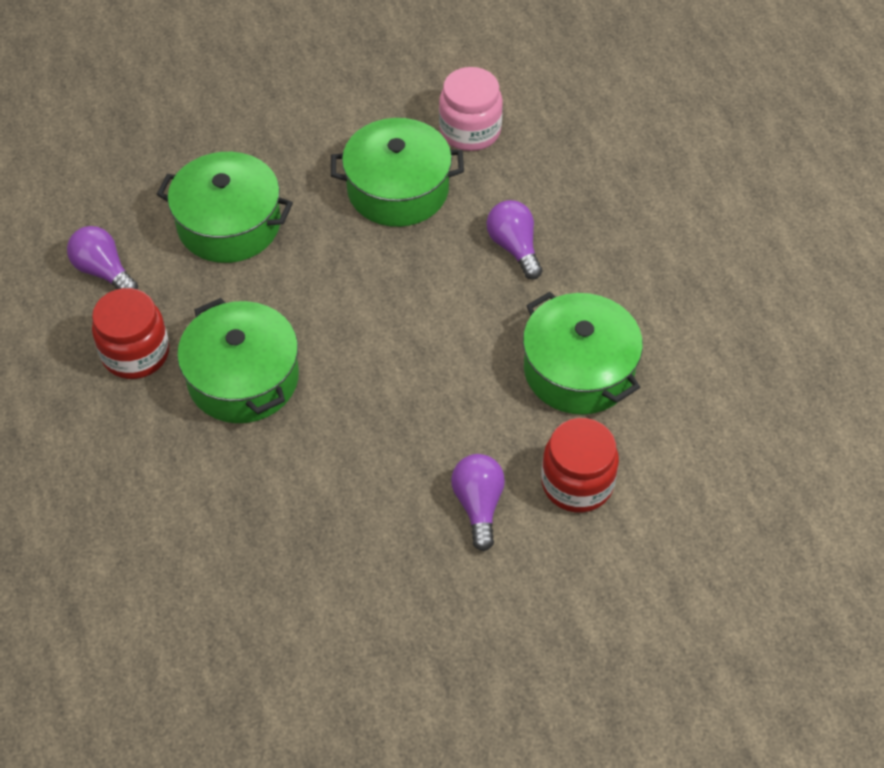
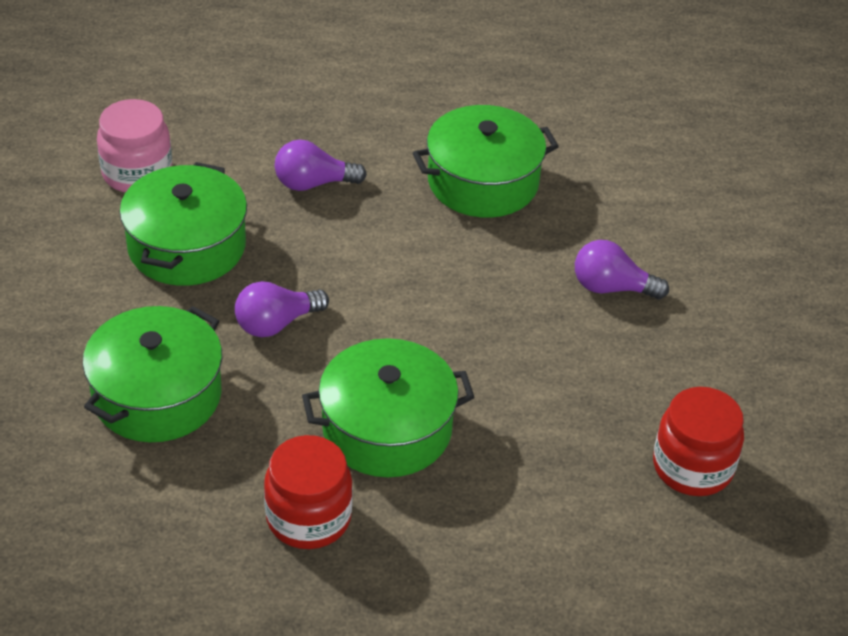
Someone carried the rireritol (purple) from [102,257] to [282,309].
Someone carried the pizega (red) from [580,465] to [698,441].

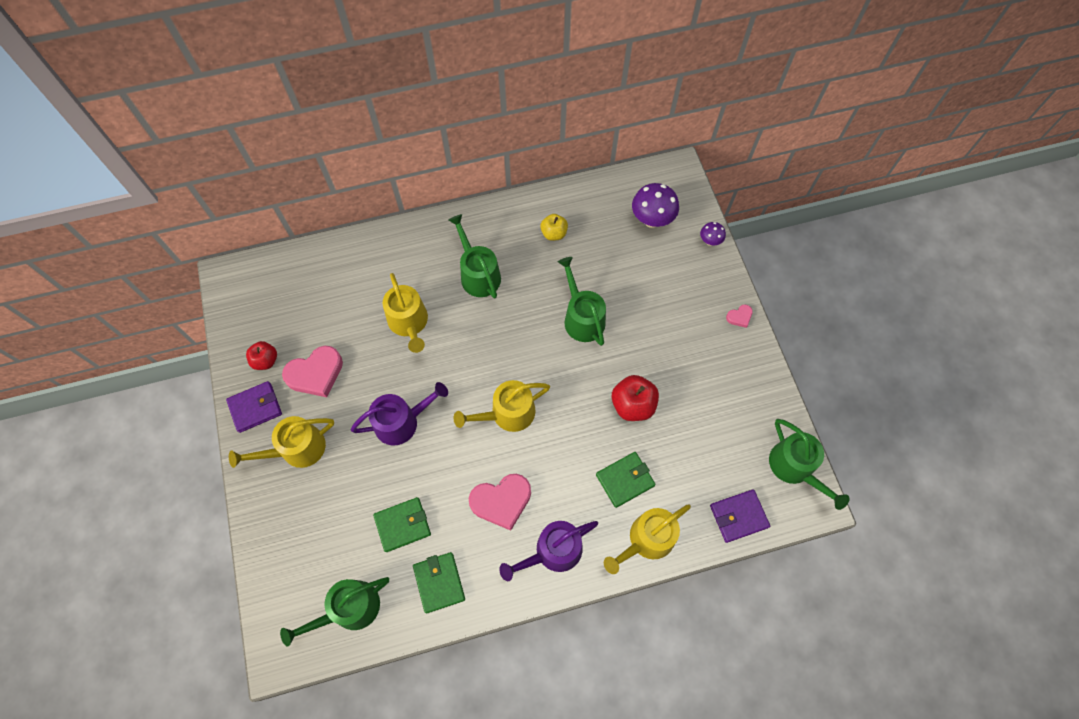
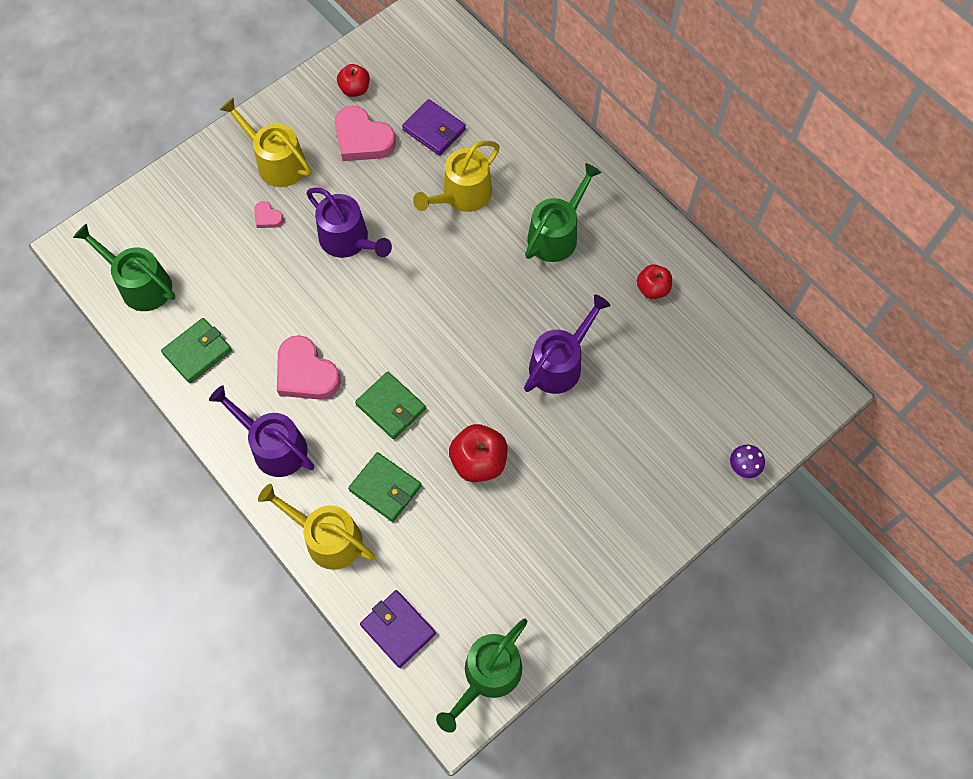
Someone carried the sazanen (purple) from [254,407] to [434,127].
Someone carried the sazanen (green) from [402,524] to [390,405].
Someone took away the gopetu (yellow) at [502,406].
Someone repainted the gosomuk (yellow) at [554,227], which became the gosomuk (red) at [654,281].
Someone repainted the gopetu (green) at [582,301], which became the gopetu (purple) at [567,344].
Someone took away the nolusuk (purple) at [655,205].
Someone carried the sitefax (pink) from [739,316] to [269,214].

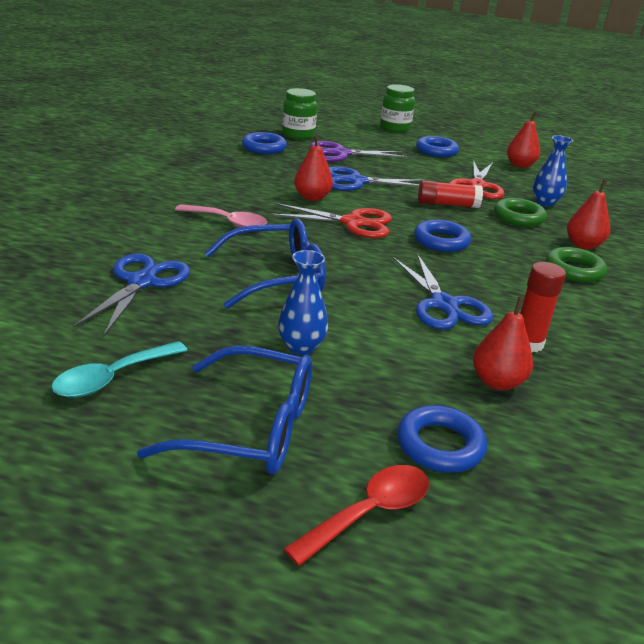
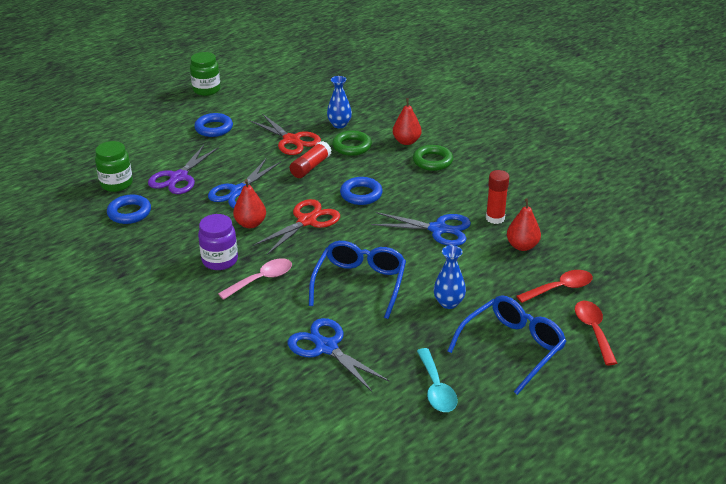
Someone carried the pizega (green) from [397,108] to [205,74].
Someone swapped the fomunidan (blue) at [442,439] for the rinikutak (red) at [554,286].
Someone took away the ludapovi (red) at [523,140].
Someone put down the pizega (purple) at [218,242].

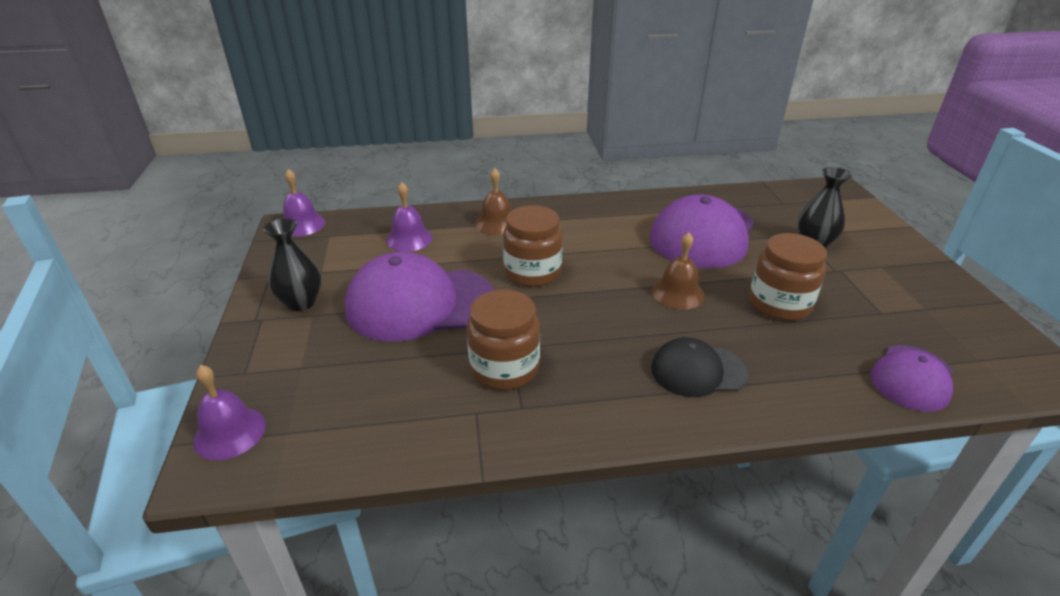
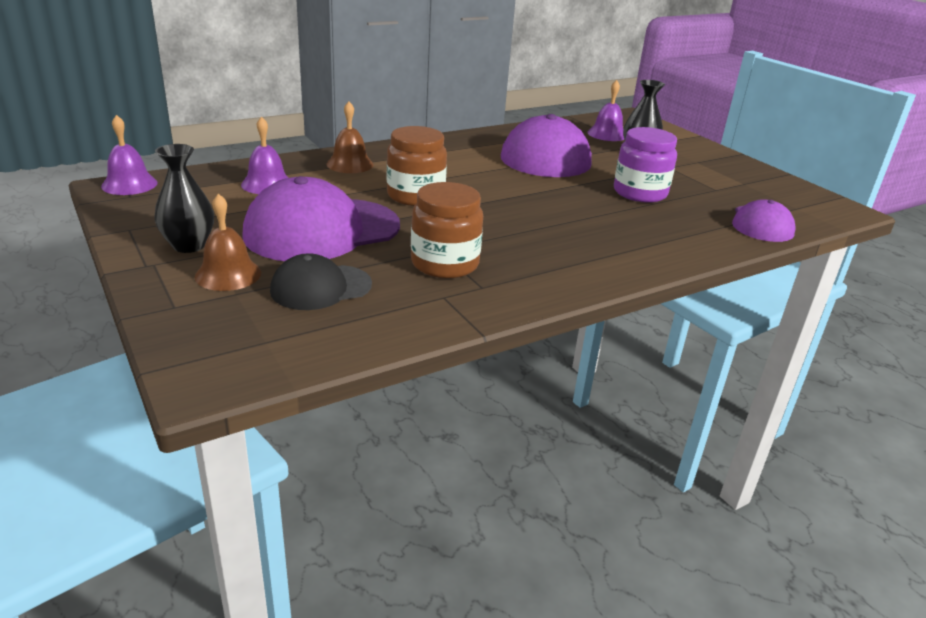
Someone carried the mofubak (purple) from [229,412] to [606,110].
Someone carried the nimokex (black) from [699,367] to [321,281].
Someone carried the mofubak (brown) from [678,271] to [228,242].
Someone repainted the pizega (brown) at [788,277], which became the pizega (purple) at [645,165].

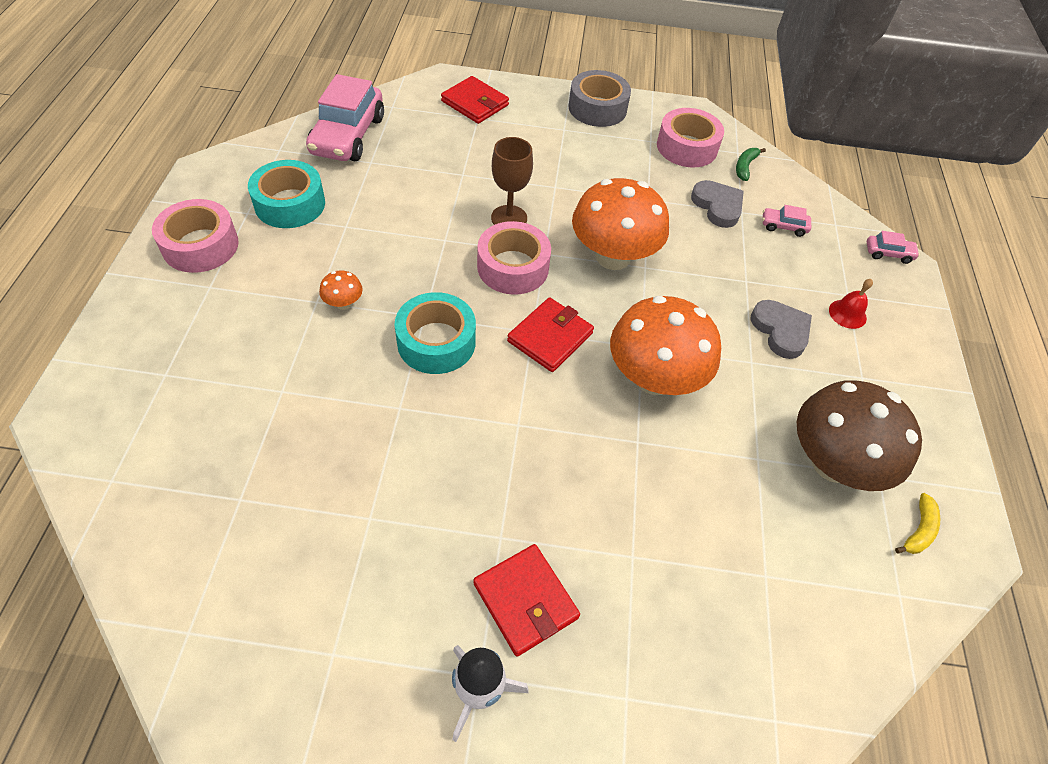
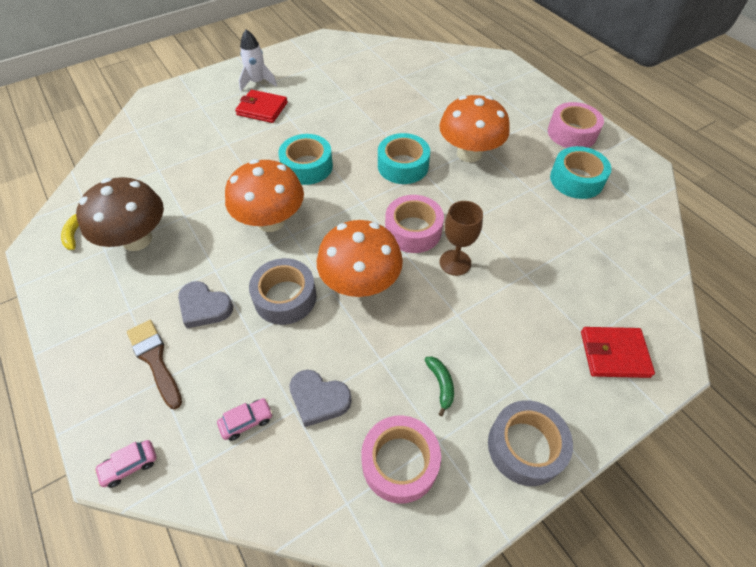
Someone took away the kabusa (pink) at [345,117].
Someone scaled the nolusuk (orange) at [341,290] by 2.43.
Someone took away the sazanen (red) at [550,334].
Someone carried the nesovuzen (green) from [751,164] to [439,386].
Someone swapped the mofubak (red) at [851,304] for the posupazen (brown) at [154,364].
Someone put down the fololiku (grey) at [283,291].
Someone put down the fololiku (turquoise) at [305,159].

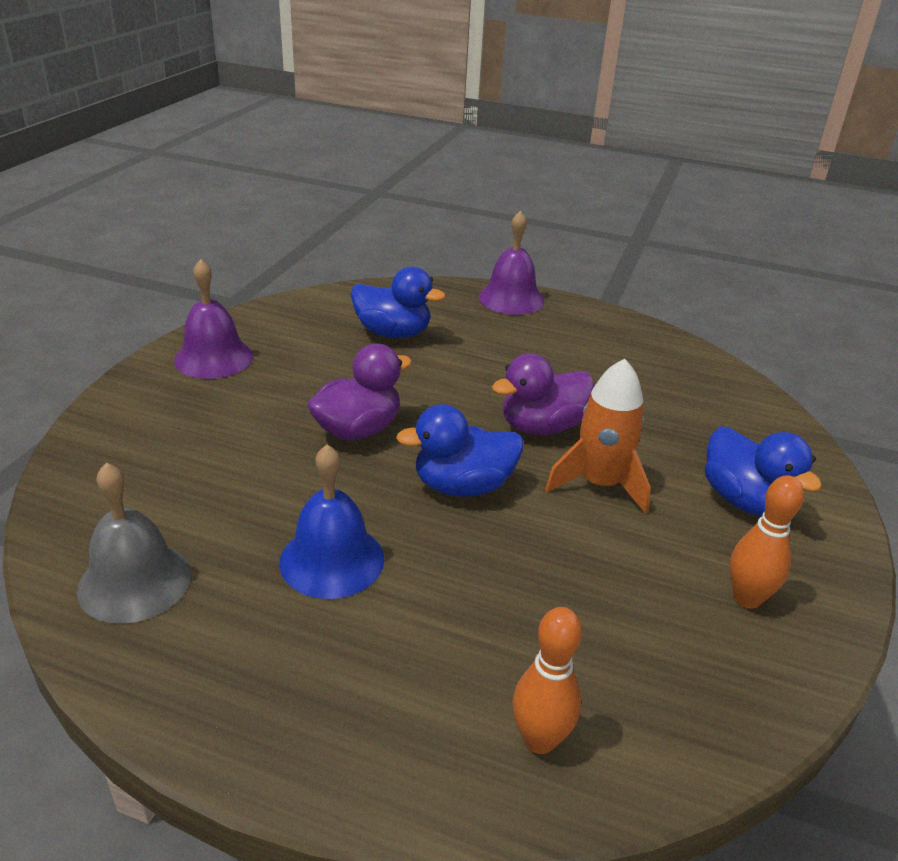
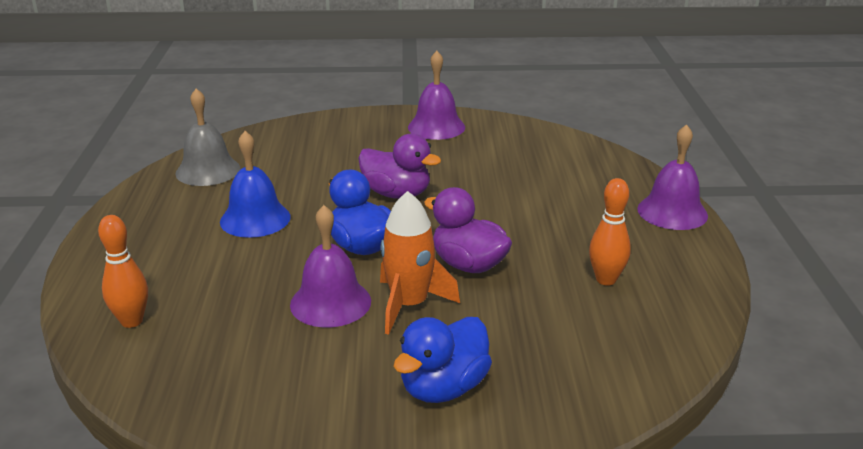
Someone took away the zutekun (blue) at [398,302].
Someone carried the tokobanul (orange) from [767,542] to [610,232].
Someone put down the mofubak (purple) at [330,266].

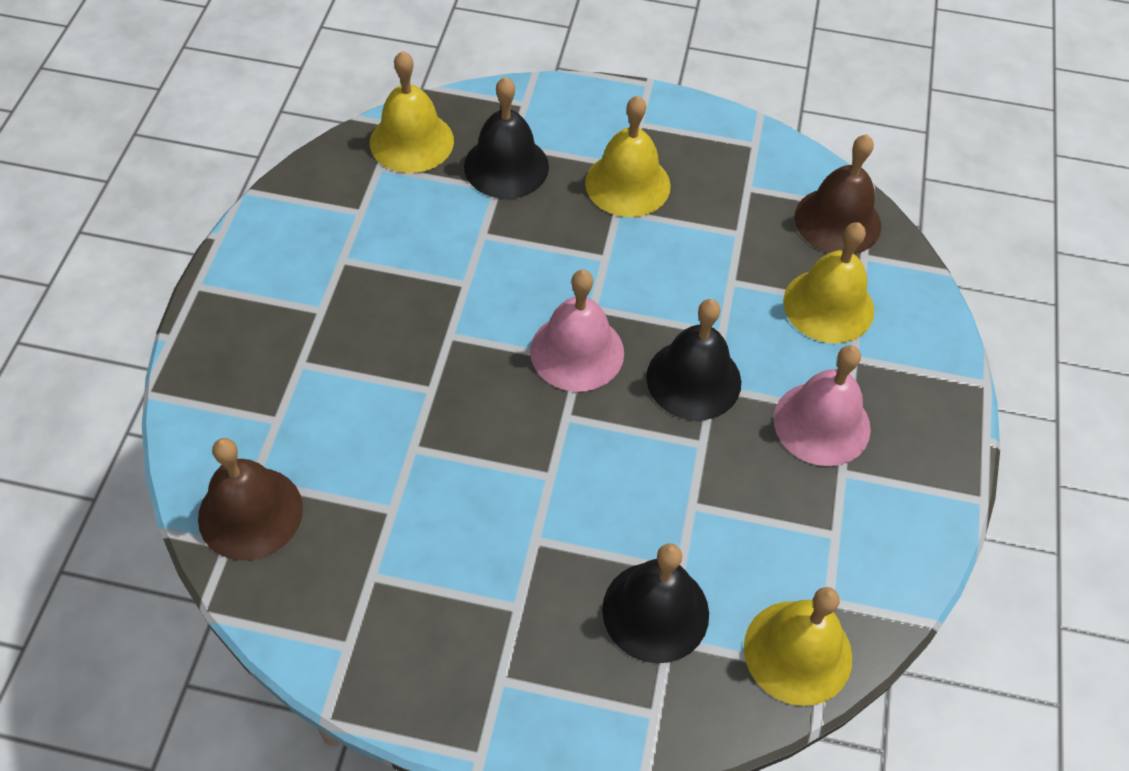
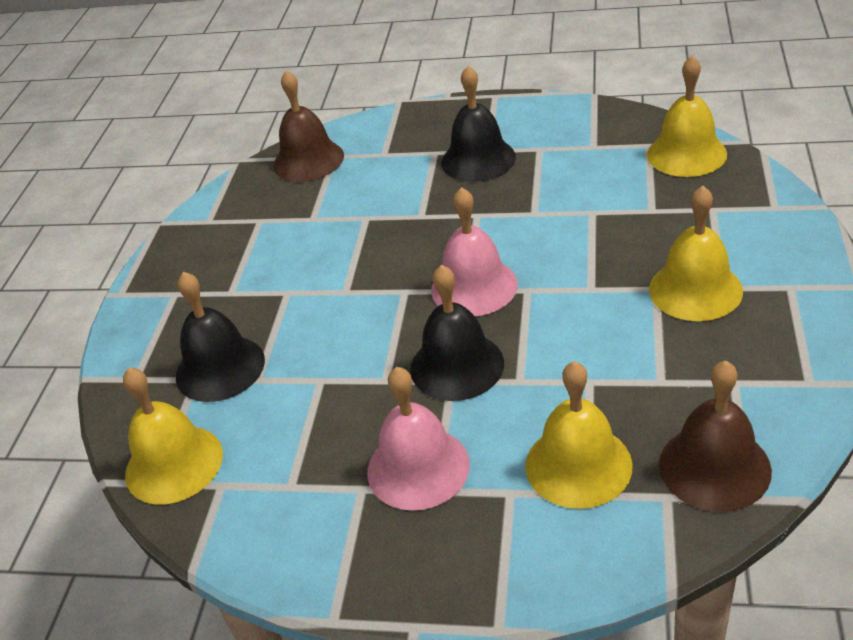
Someone carried the mofubak (black) from [506,138] to [478,124].

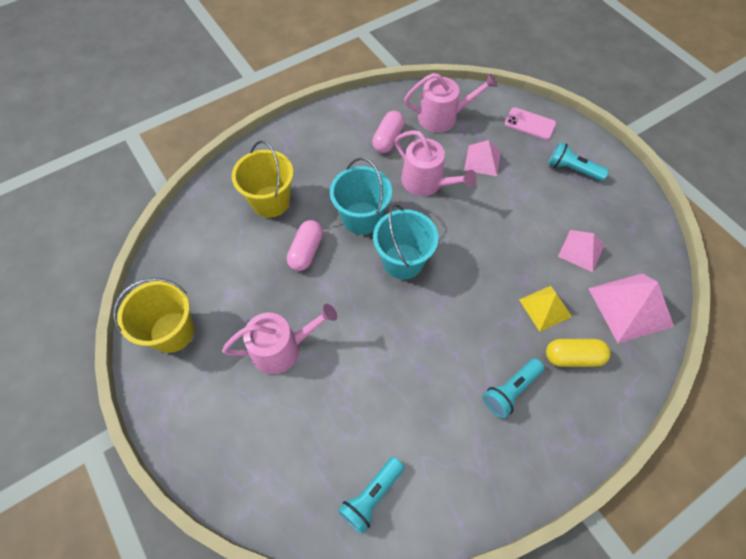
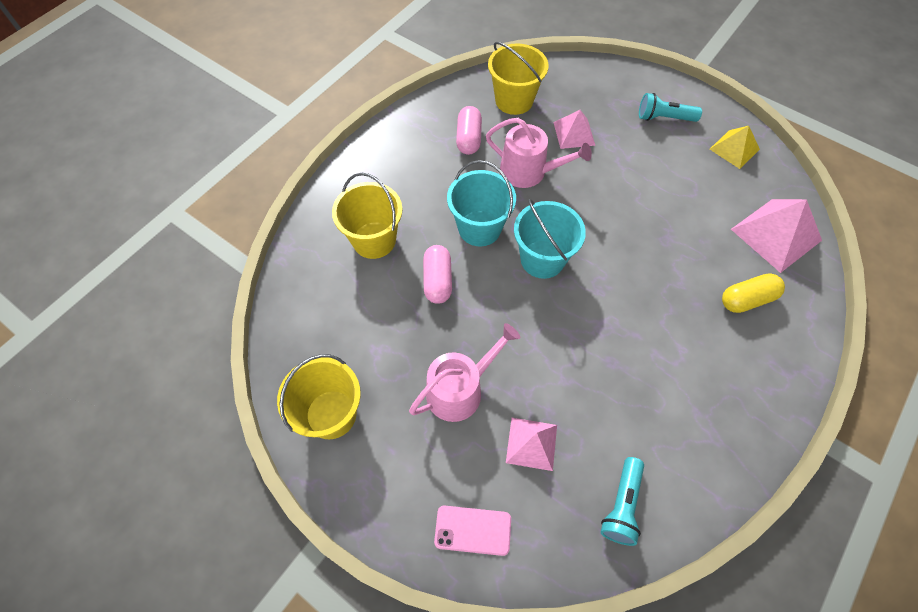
Someone swapped the gopetu (pink) at [450,102] for the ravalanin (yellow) at [518,78].
Someone took away the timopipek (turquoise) at [513,388].
Someone carried the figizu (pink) from [530,123] to [472,530].
Someone carried the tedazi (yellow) from [545,309] to [735,147].
Someone carried the tedazi (pink) from [581,251] to [531,444].

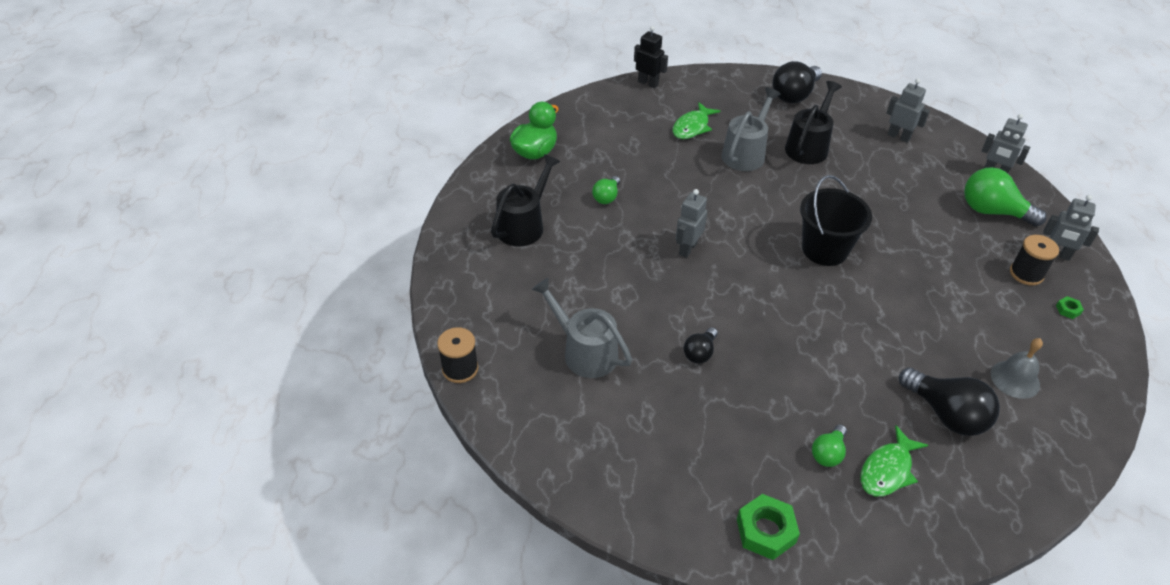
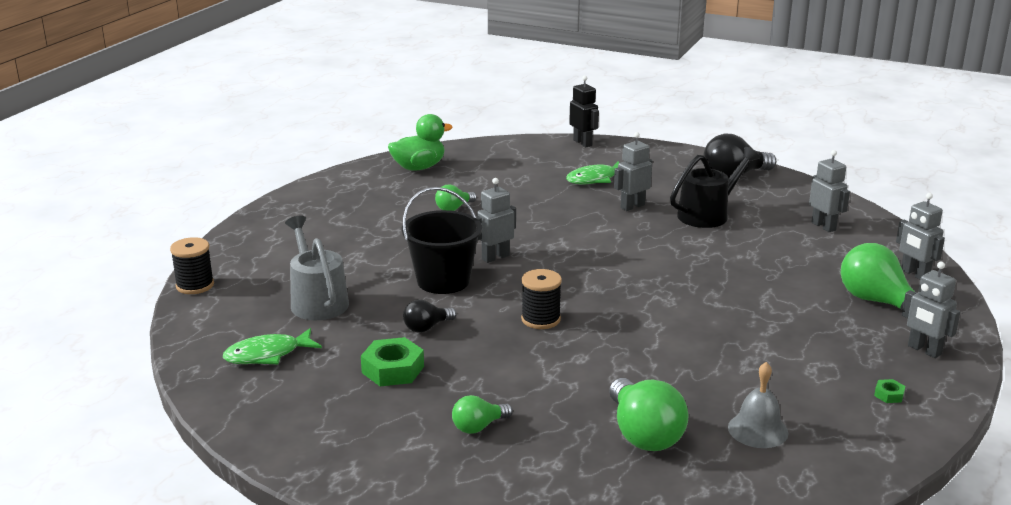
Someone took away the gopetu (black) at [525,200].
Someone swapped the gopetu (grey) at [751,129] for the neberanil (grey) at [633,171].
Someone carried the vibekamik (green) from [768,527] to [392,361].
Someone carried the ravalanin (black) from [836,220] to [442,240].
Someone carried the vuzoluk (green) from [894,460] to [272,346].
Someone repainted the rireritol (black) at [949,402], which became the rireritol (green) at [648,414].
Someone carried the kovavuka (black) from [1034,260] to [541,299].

